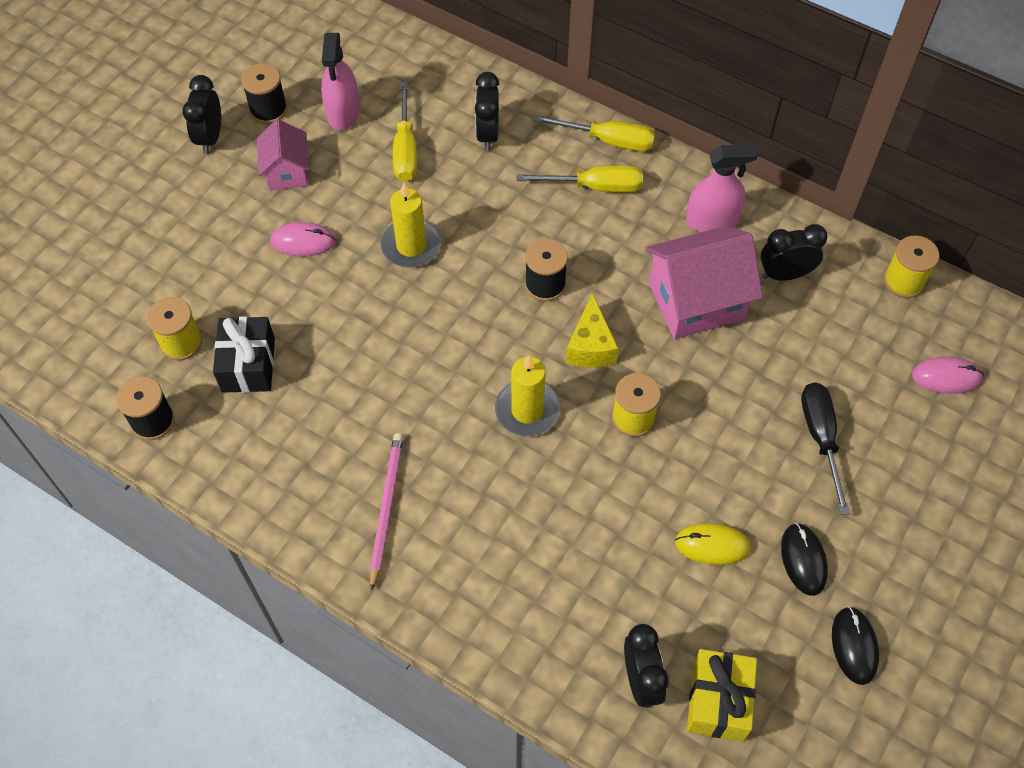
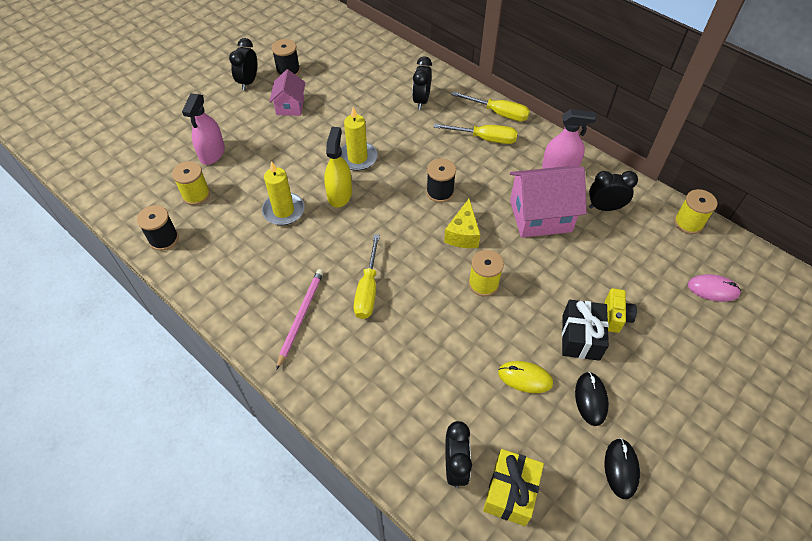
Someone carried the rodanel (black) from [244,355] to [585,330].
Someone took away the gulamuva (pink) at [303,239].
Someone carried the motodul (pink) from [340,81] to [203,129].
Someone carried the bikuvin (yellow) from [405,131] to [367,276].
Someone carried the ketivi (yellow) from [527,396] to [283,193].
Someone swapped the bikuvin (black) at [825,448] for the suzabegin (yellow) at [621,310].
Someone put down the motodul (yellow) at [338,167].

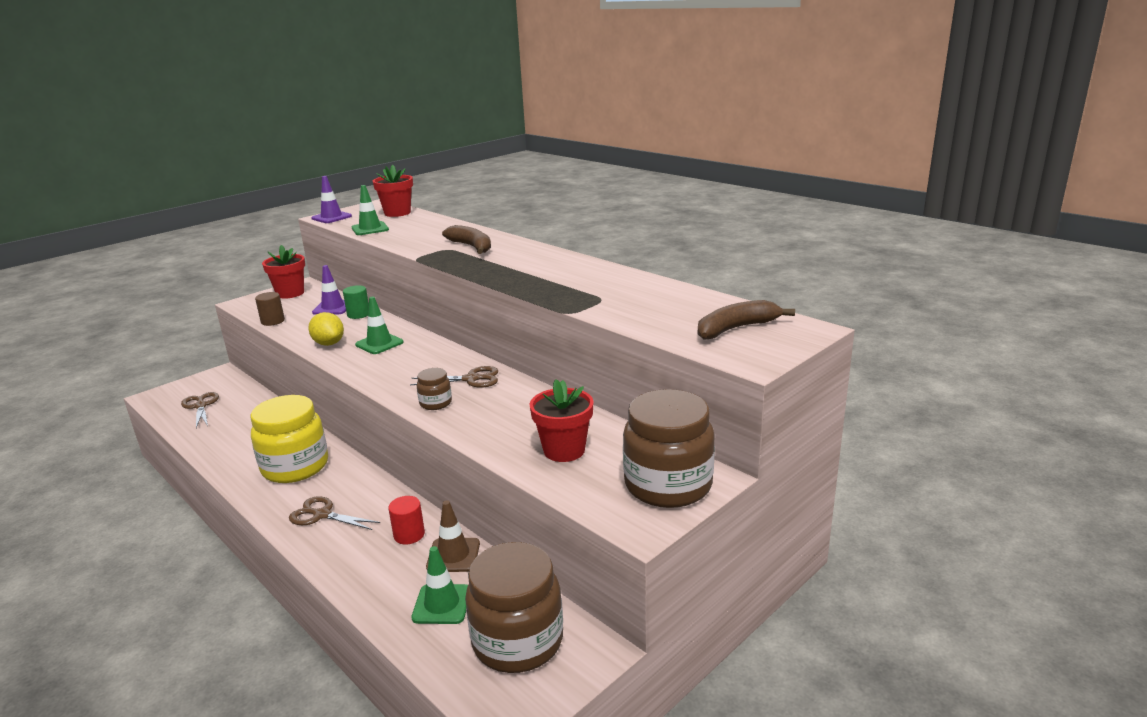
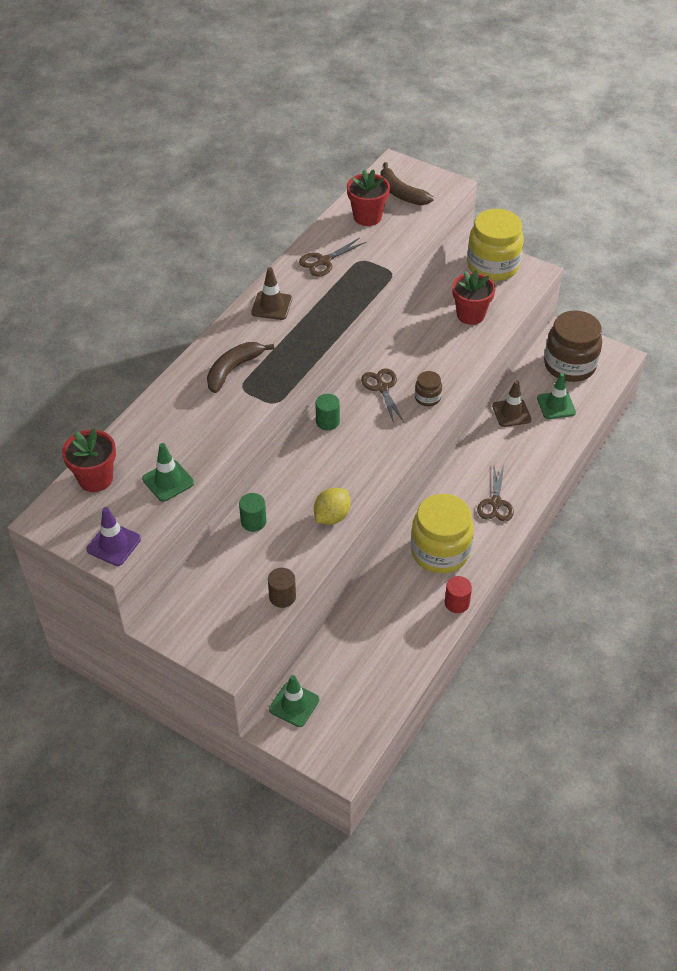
Someone carried the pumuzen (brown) from [200,410] to [332,257].
Someone carried the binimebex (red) from [283,272] to [368,197].
Someone took away the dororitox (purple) at [329,290].
Someone carried the dororitox (green) from [379,325] to [294,701].
Someone carried the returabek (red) from [406,520] to [458,594].
Someone repainted the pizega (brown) at [669,448], which became the pizega (yellow) at [495,245].
Someone put down the dororitox (brown) at [271,293].
Someone put down the returabek (green) at [327,412].

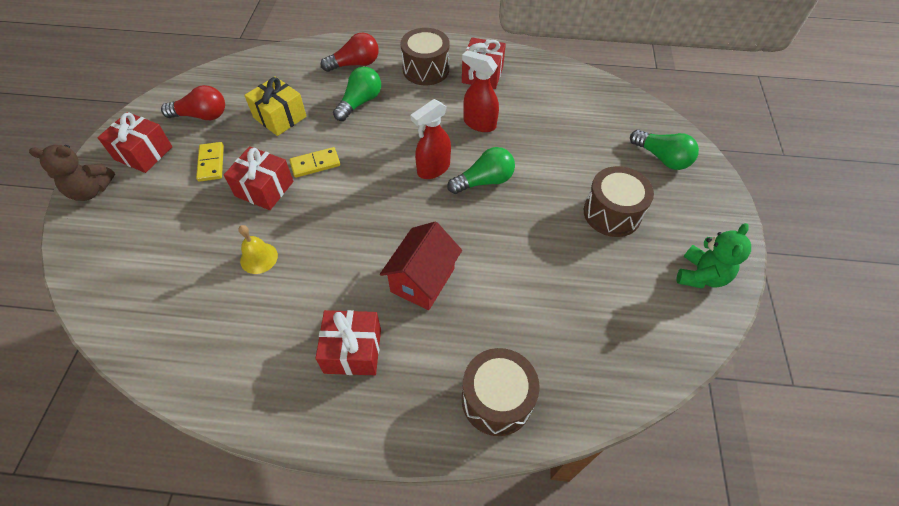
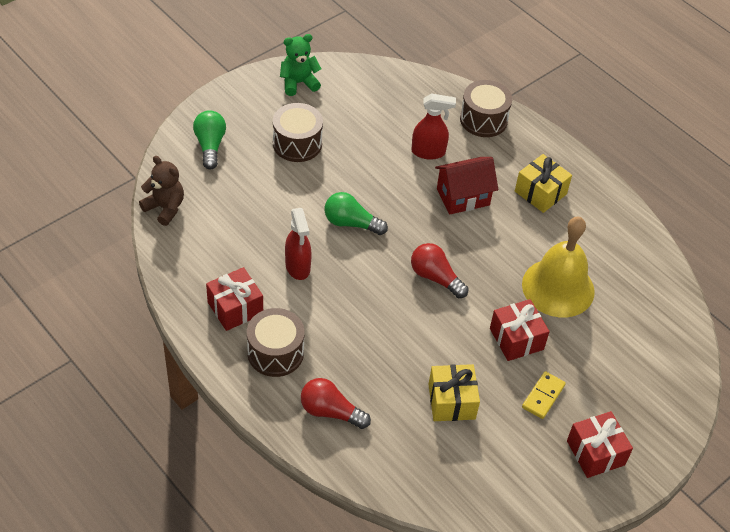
Someone carried the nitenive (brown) from [72,173] to [161,191].
Someone carried the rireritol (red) from [193,102] to [439,270].
Someone scaled the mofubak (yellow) at [258,249] by 2.25.
Someone took away the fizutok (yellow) at [314,162].
Someone repainted the rodanel (red) at [348,342], which became the rodanel (yellow) at [543,183].
Someone took away the rireritol (green) at [357,94].
Someone carried the motodul (red) from [430,139] to [433,126].

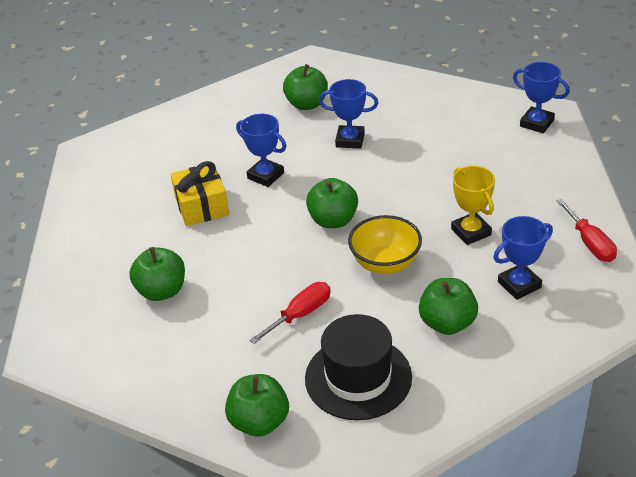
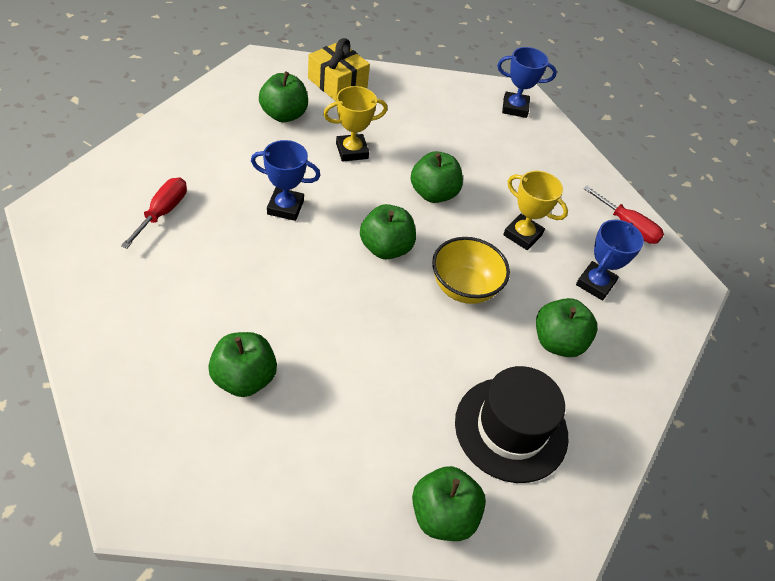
Someone carried the rodanel (yellow) from [199,193] to [339,70].
Someone carried the bikuvin (red) from [290,313] to [154,213].
Someone repainted the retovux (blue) at [348,114], which became the retovux (yellow) at [355,124].
Someone put down the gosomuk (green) at [437,177].

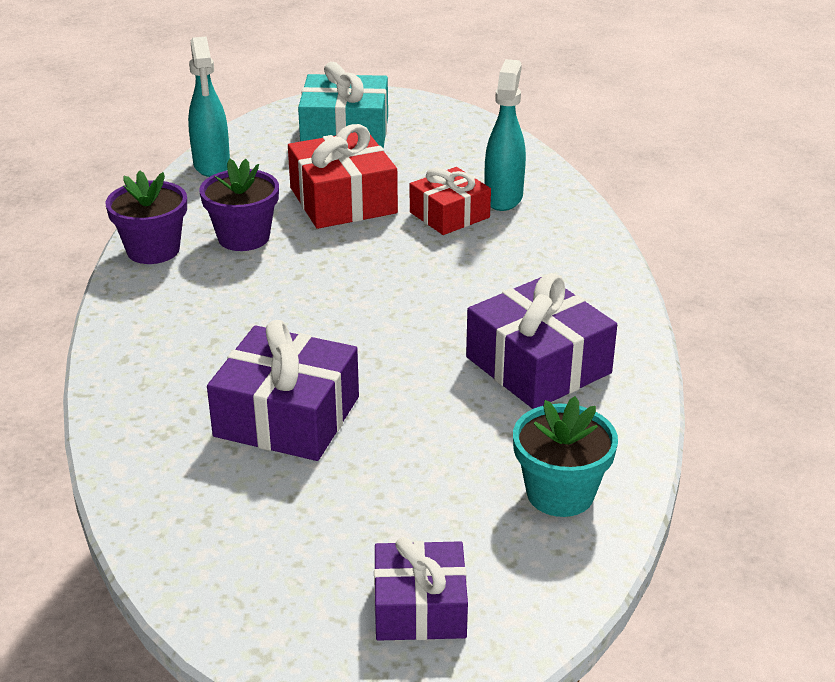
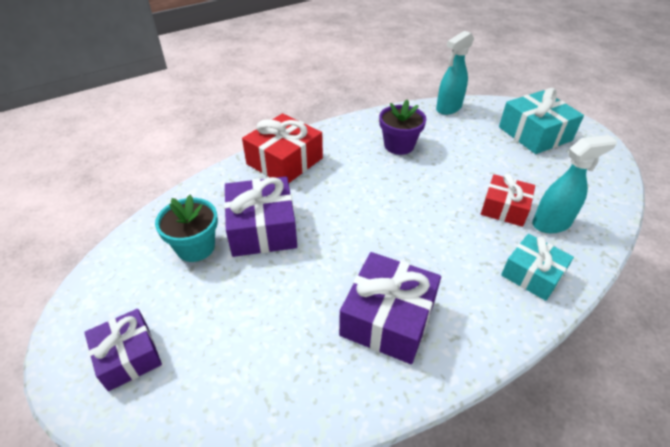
Someone took away the binimebex (purple) at [146,217].
Someone carried the rodanel (red) from [343,176] to [282,148].
Someone carried the binimebex (turquoise) from [565,456] to [186,228].
Someone put down the rodanel (turquoise) at [537,267].

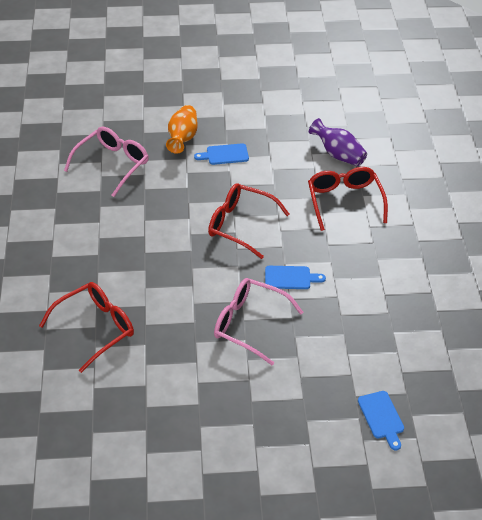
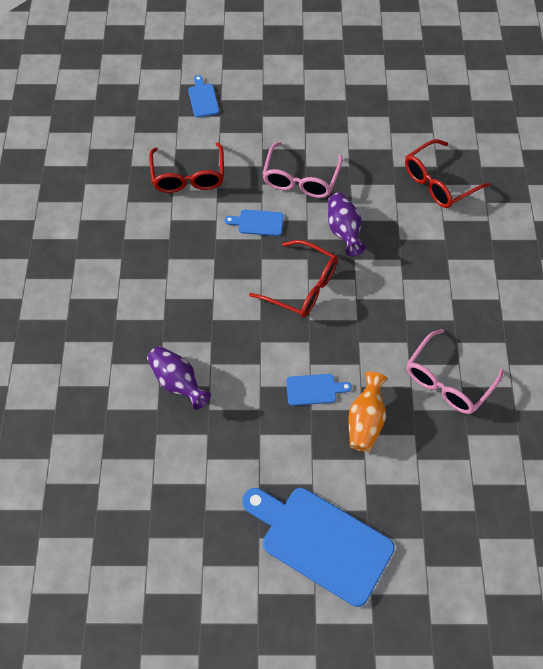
Someone rotated the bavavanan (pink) at [259,321] by 75 degrees clockwise.
Someone carried the bavavanan (red) from [348,199] to [186,167].
Someone put down the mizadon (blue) at [318,547].
Someone put down the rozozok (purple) at [347,224].

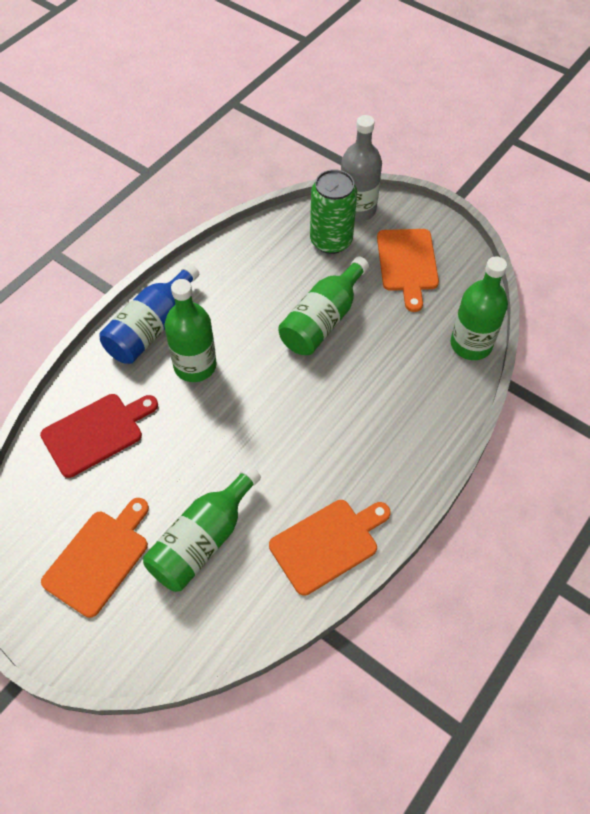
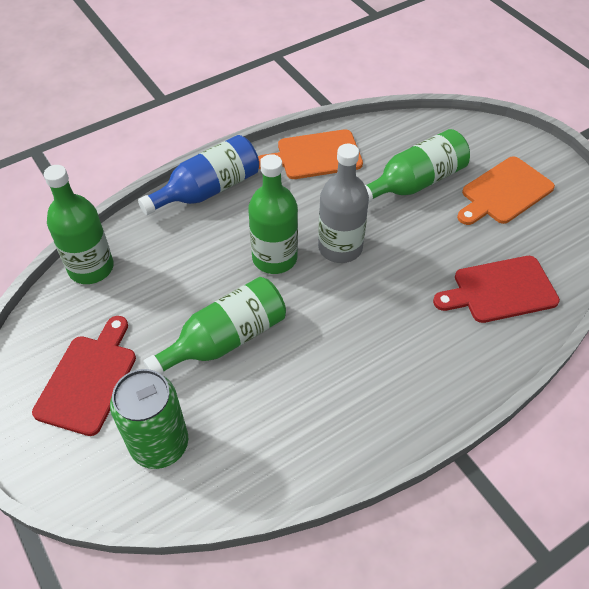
Someone carried the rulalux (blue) from [149,313] to [198,175].
Someone carried the rulalux (green) from [190,330] to [273,214].
Someone carried the rulalux (grey) from [361,168] to [343,203].
Someone repainted the mizadon (orange) at [408,270], which became the mizadon (red) at [84,376].

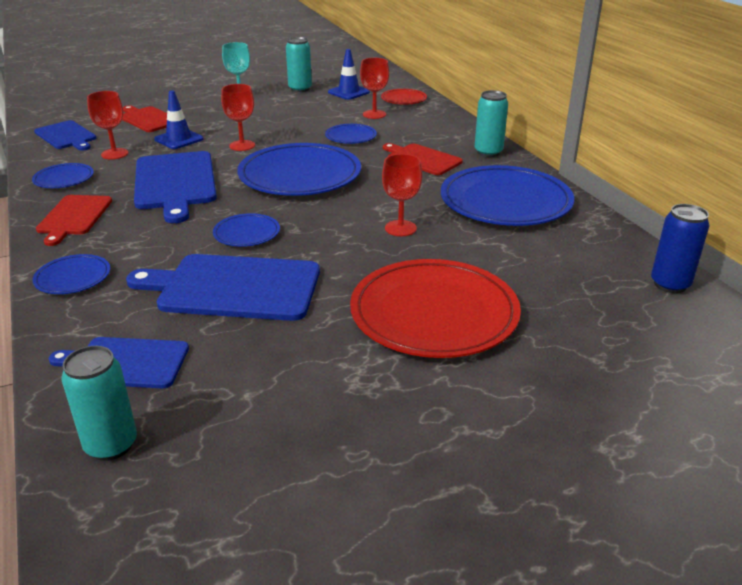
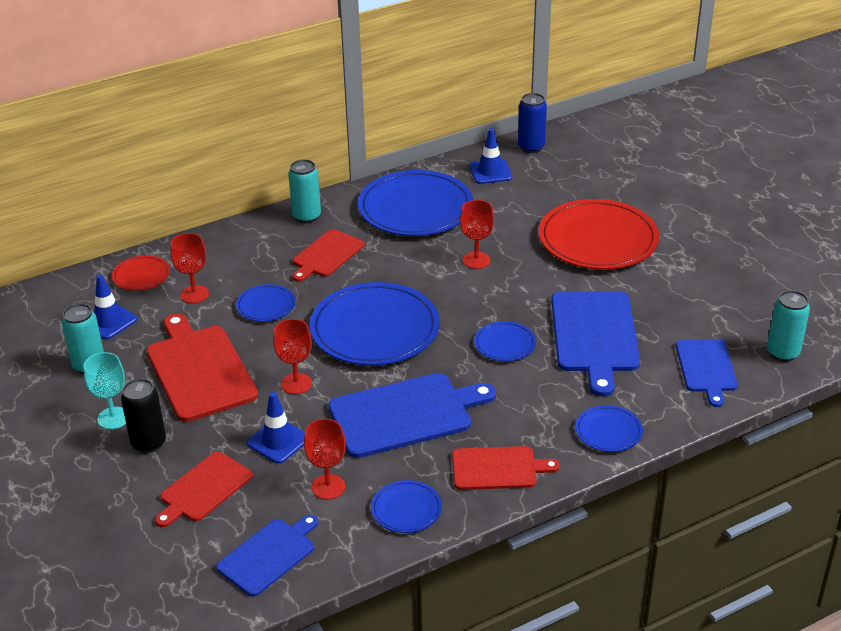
Someone put down the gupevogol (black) at [143,416].
Someone put down the mizadon (red) at [202,367].
Someone put down the dororitox (blue) at [490,156].

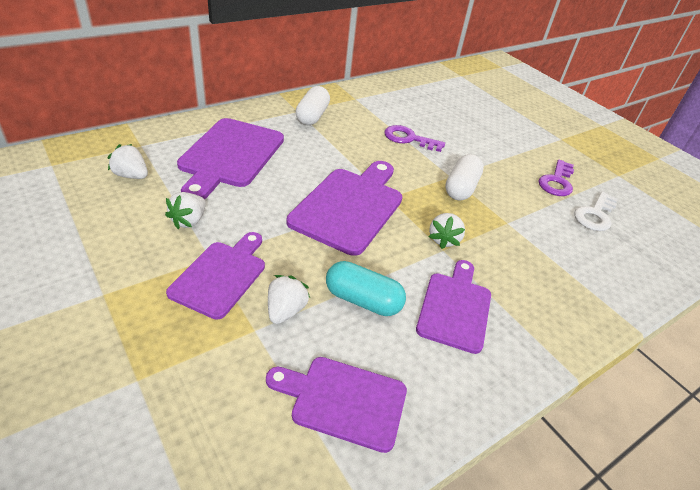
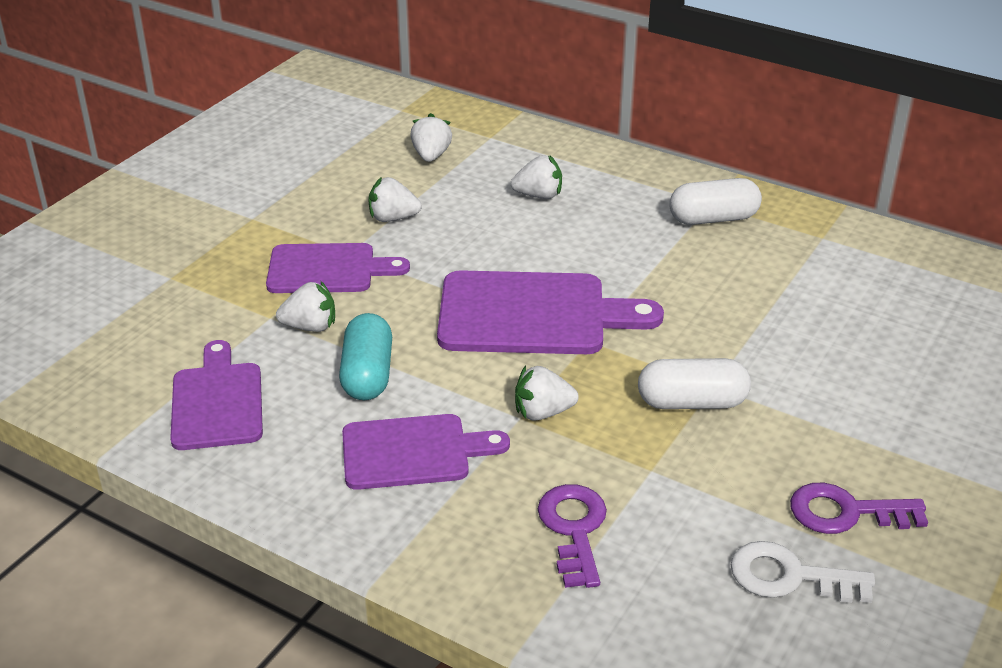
Someone swapped the mizadon (purple) at [230,159] for the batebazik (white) at [536,177].
Someone carried the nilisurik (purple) from [414,138] to [572,536].

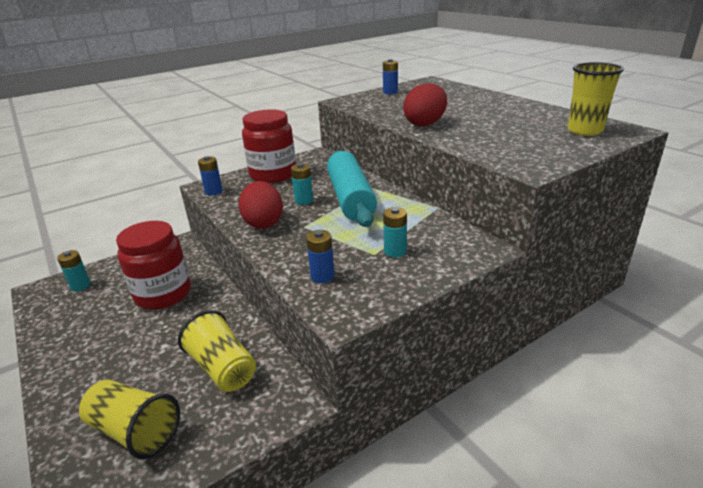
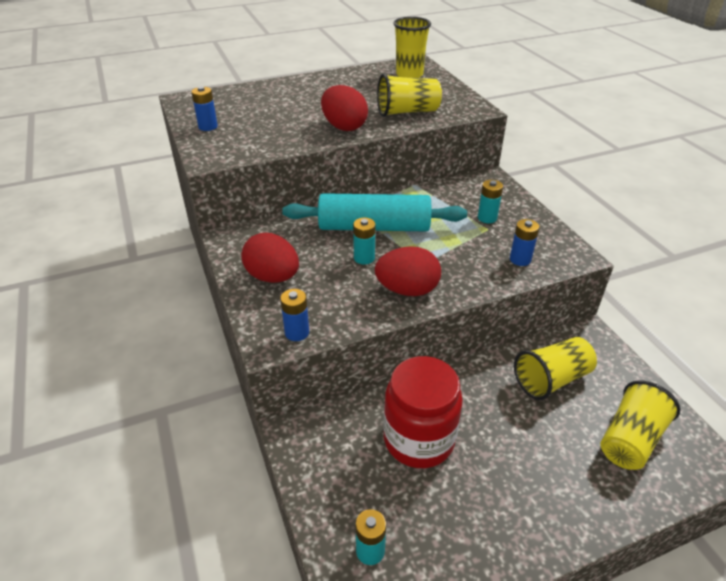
Someone swapped the pizega (red) at [269,146] for the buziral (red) at [270,258].
Someone put down the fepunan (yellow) at [409,95].

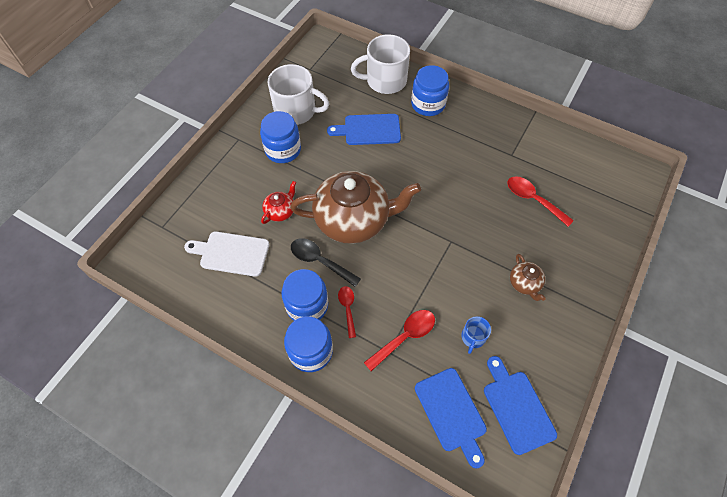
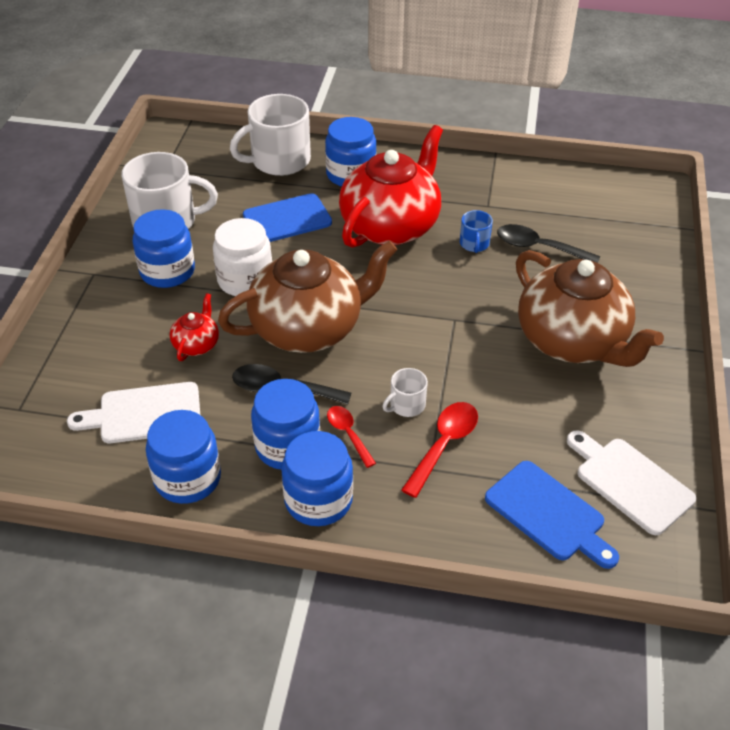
Someone carried the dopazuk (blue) from [476,335] to [476,231].
Someone repainted the mizadon (blue) at [520,405], which became the mizadon (white) at [631,482].
Someone repainted the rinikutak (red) at [541,201], which became the rinikutak (black) at [548,243].
Someone scaled the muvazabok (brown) at [528,277] by 2.34.
Someone put down the pizega (blue) at [183,457].
Someone put down the pizega (white) at [242,257].
Someone put down the muvazabok (red) at [391,186].
Someone put down the dopazuk (white) at [405,392].

